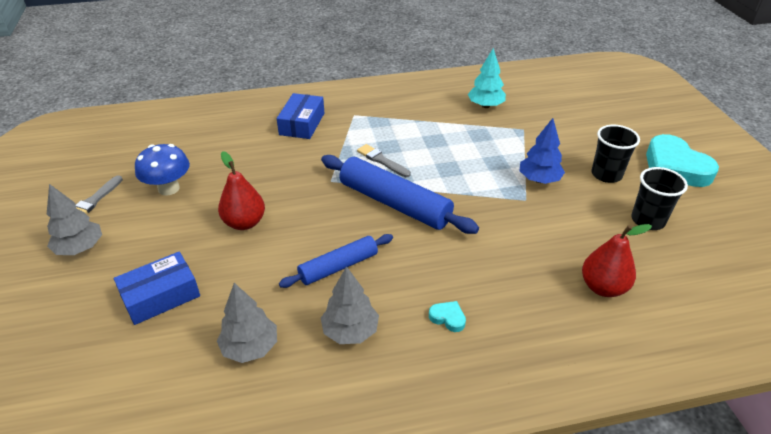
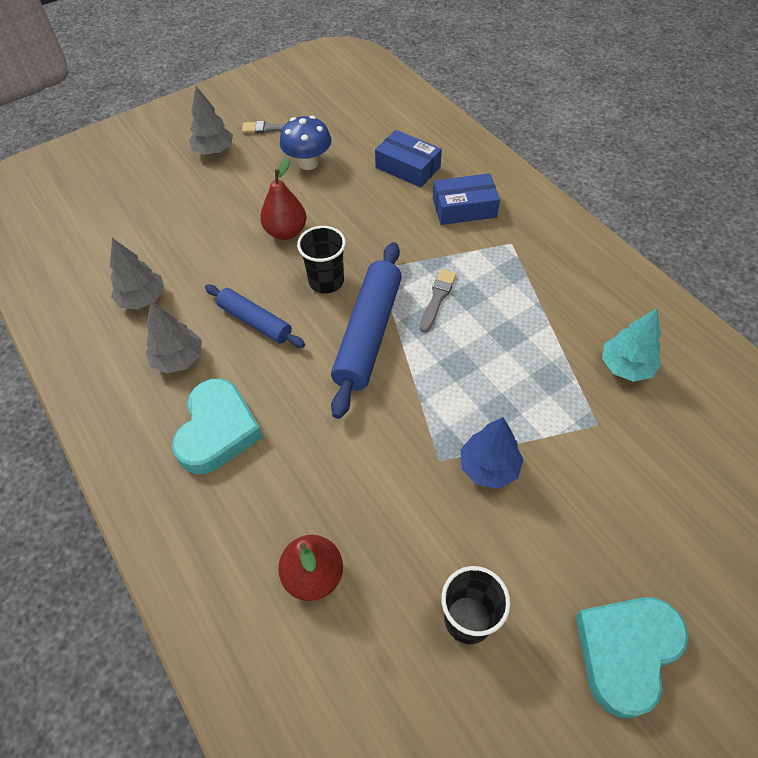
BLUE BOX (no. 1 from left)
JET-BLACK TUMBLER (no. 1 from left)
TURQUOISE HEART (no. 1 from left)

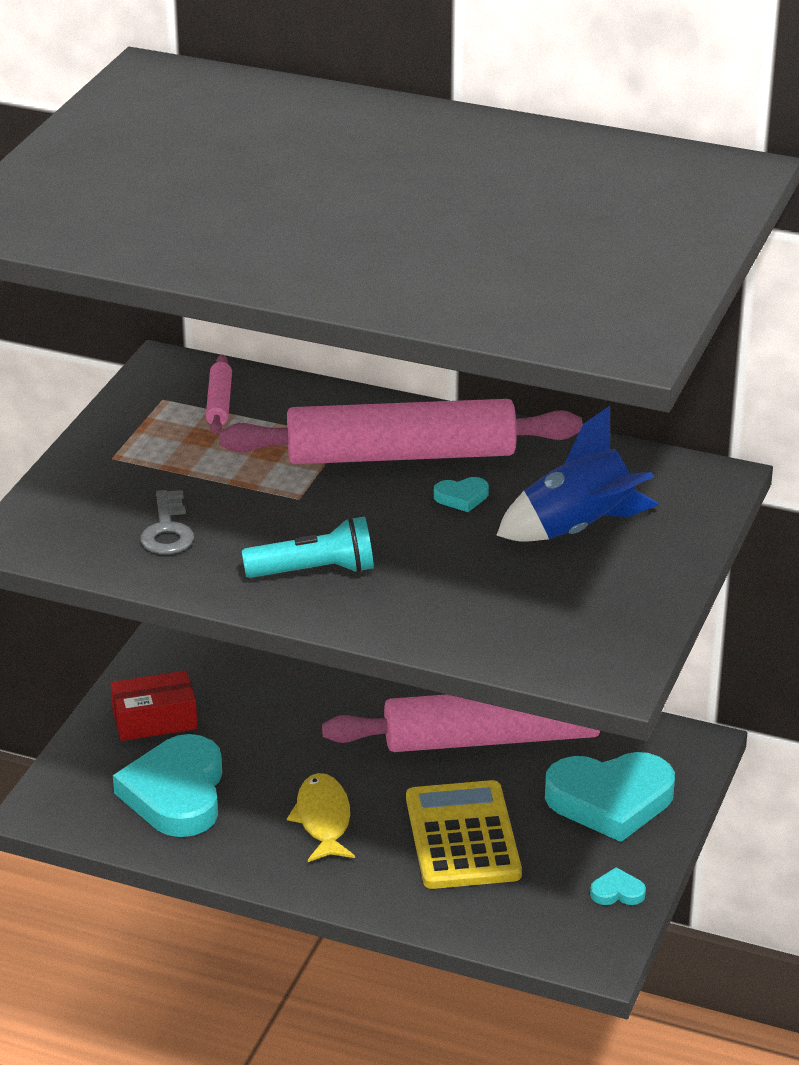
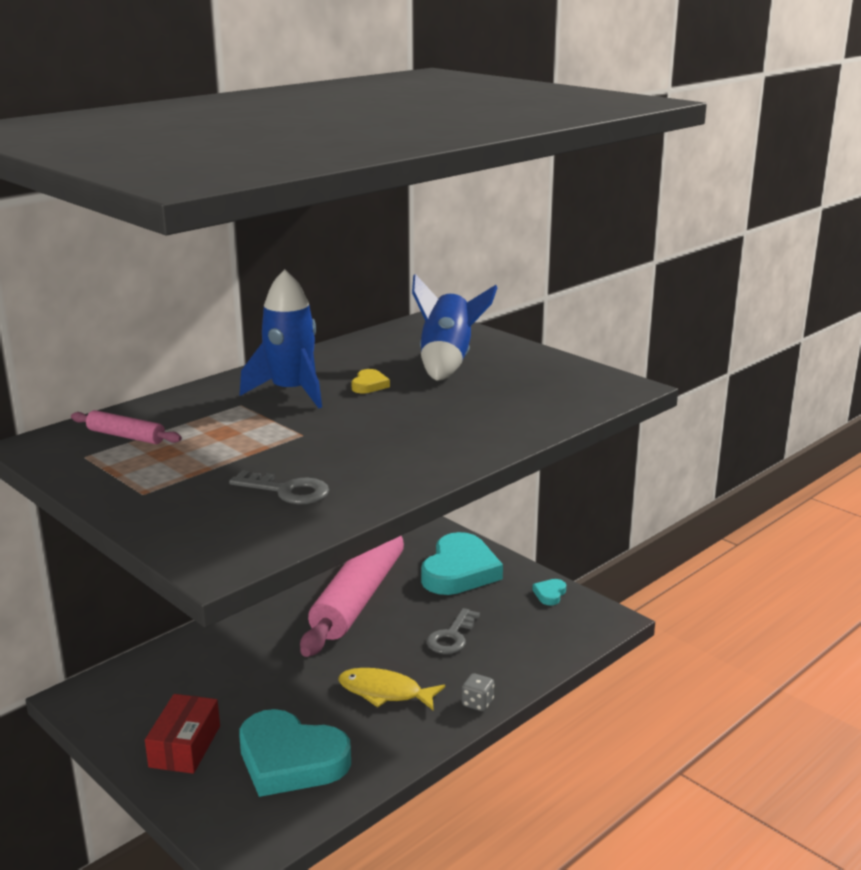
TURQUOISE FLASHLIGHT
ASH-GREY DIE
BLUE ROCKET (no. 1 from left)
ASH-GREY LATCHKEY (no. 2 from left)
YELLOW HEART

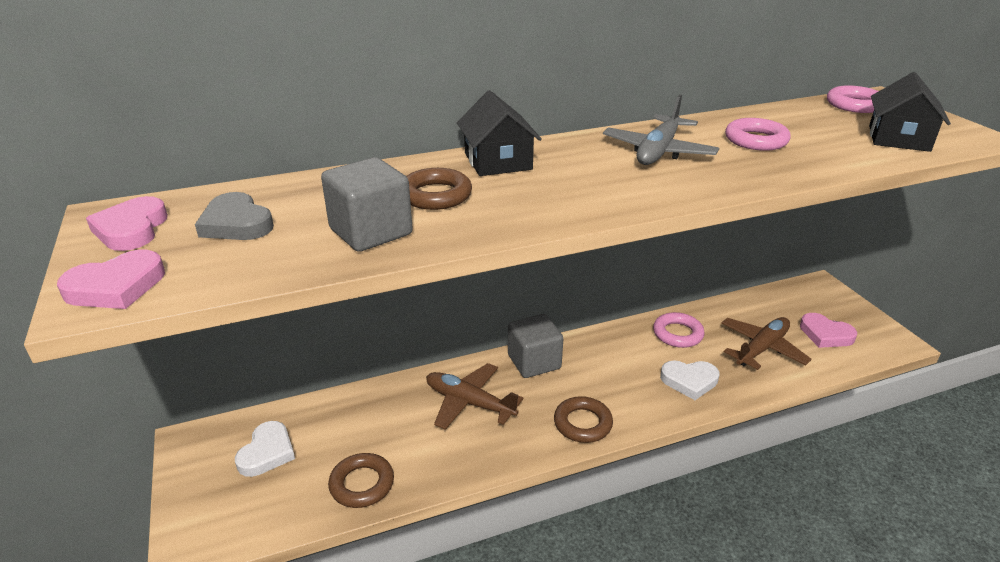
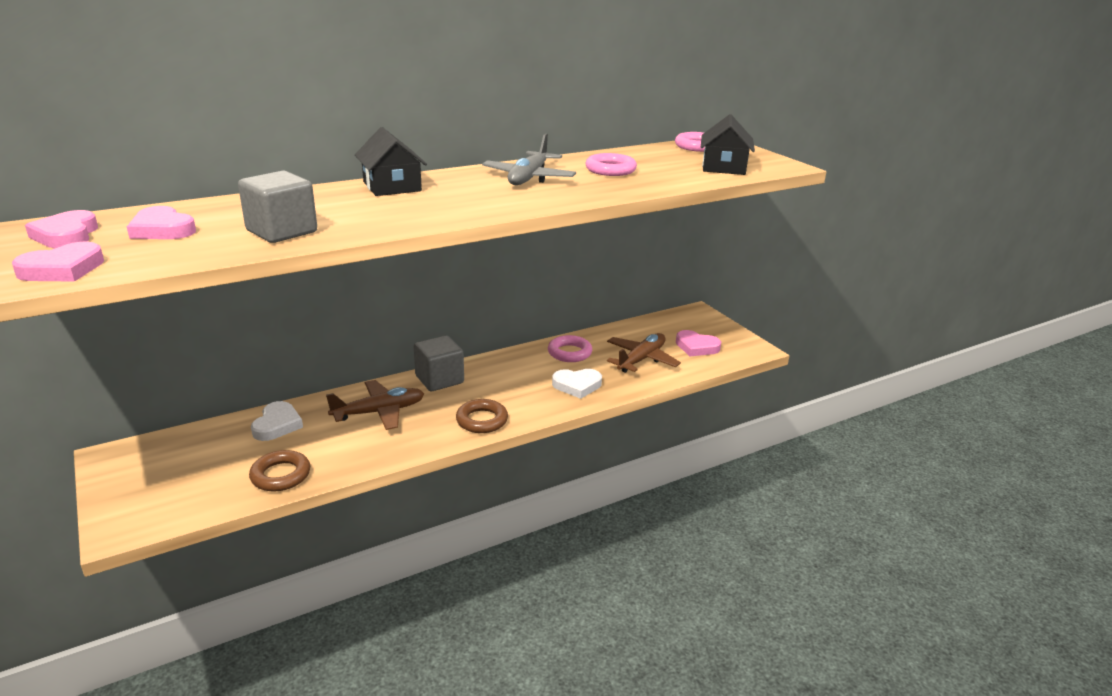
BROWN HOOP (no. 2 from left in the first image)
WHITE HEART (no. 1 from left)
ROSE-PINK HEART (no. 3 from left)
BROWN TOY PLANE (no. 1 from left)

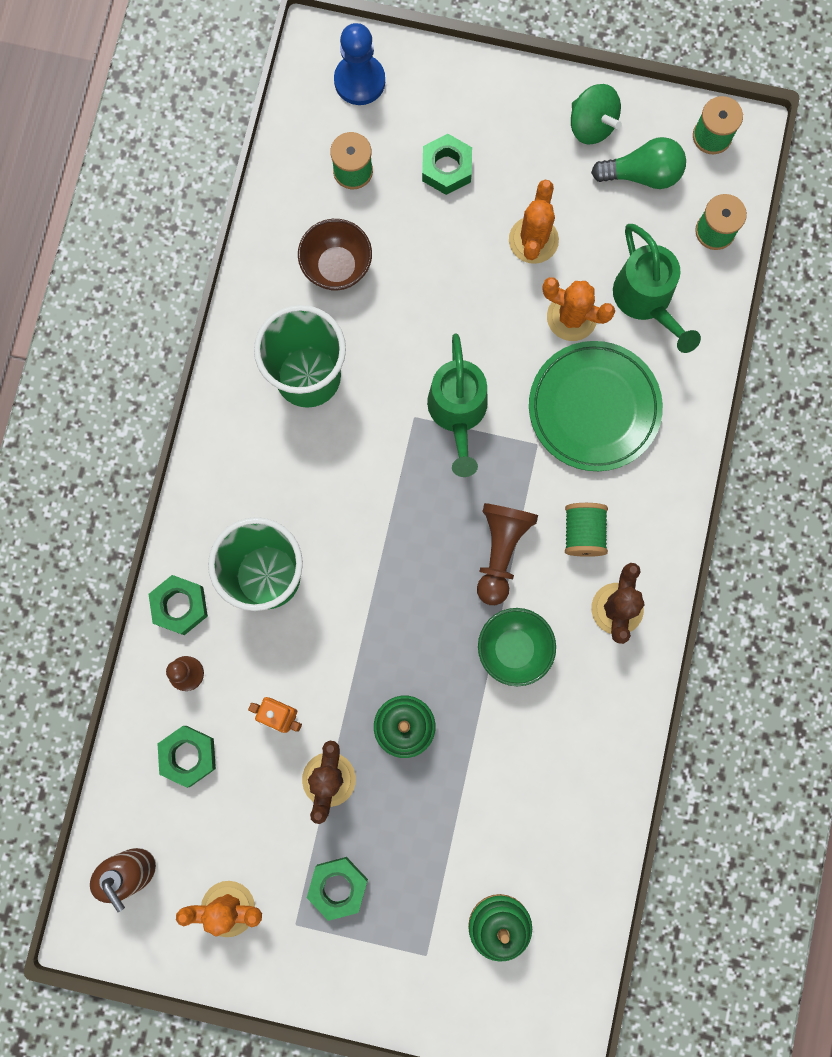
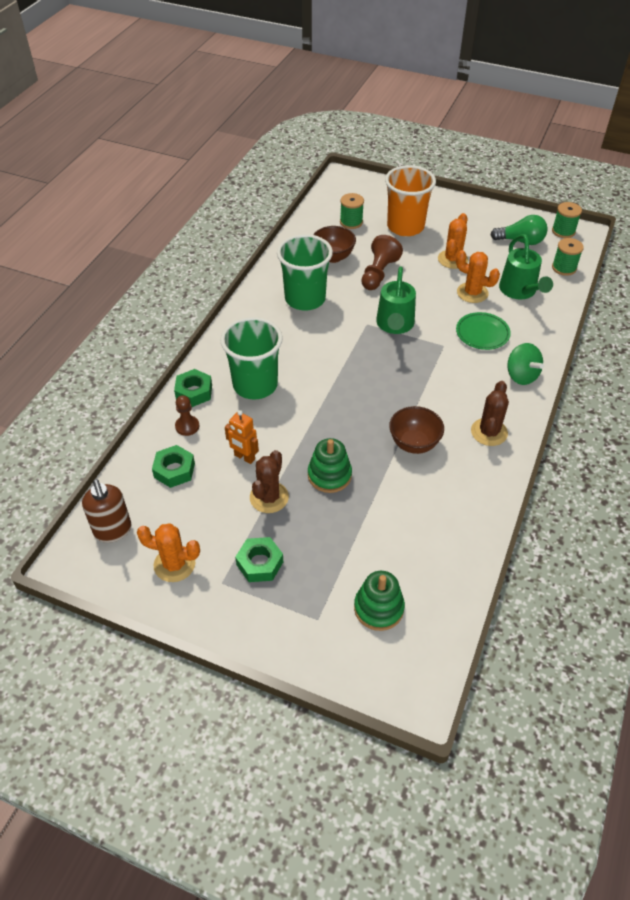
BLUE PAWN
LEAF-GREEN SPOOL (no. 2 from left in the first image)
BROWN PAWN (no. 2 from left)
LEAF-GREEN WHIRLIGIG
ORANGE-COLOURED TUMBLER
BROWN SERVING BOWL (no. 2 from left)
LEAF-GREEN FLAT DISH

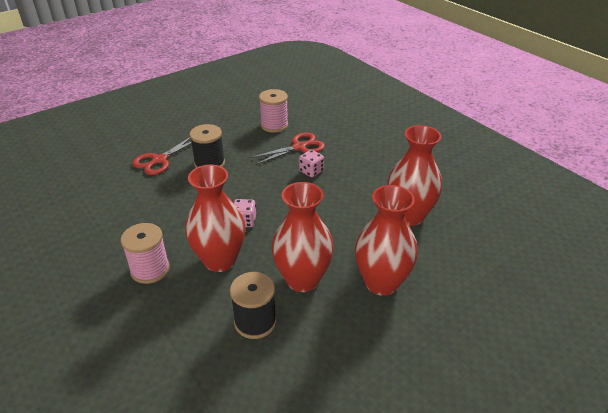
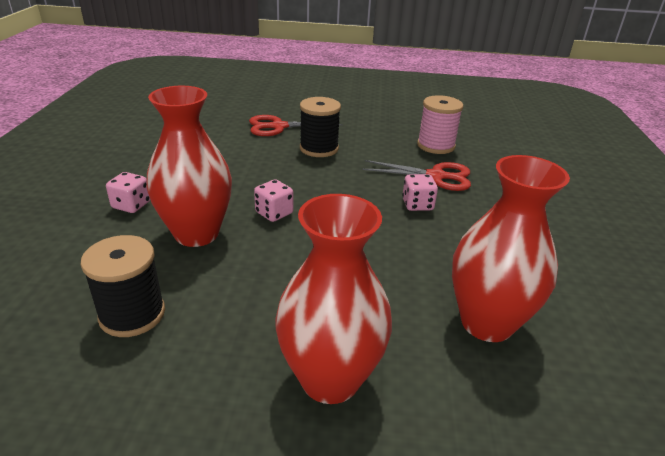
CRIMSON TALL VASE (no. 2 from left in the first image)
ROSE-PINK DIE (no. 1 from left)

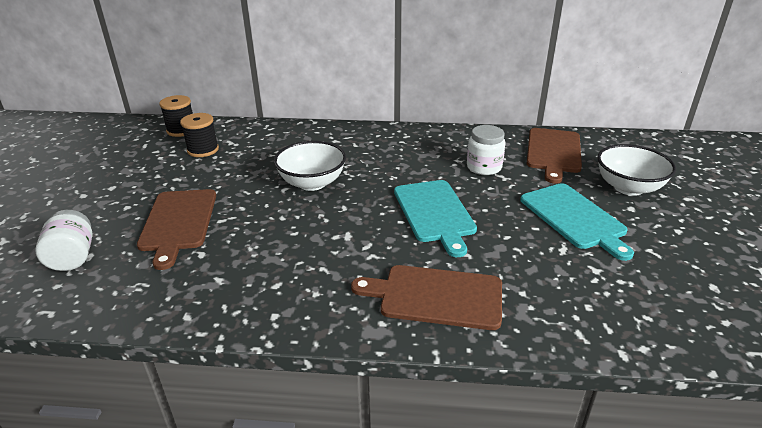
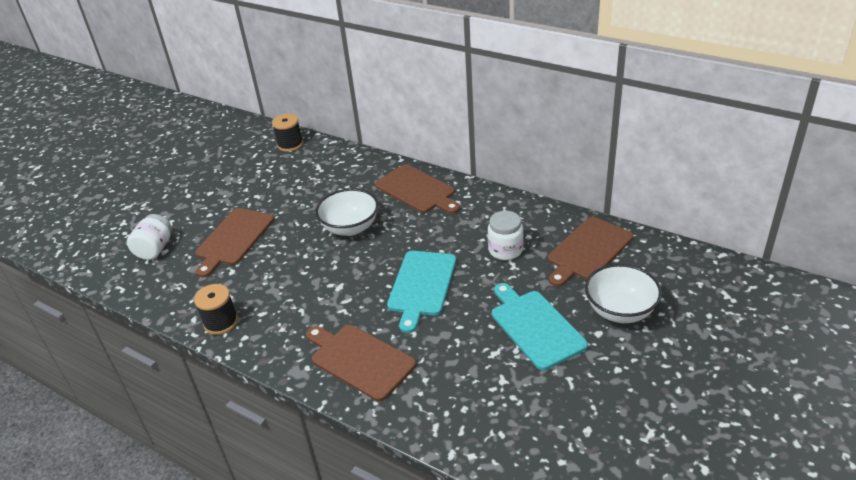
BROWN CHOPPING BOARD (no. 3 from left)
JET-BLACK SPOOL (no. 1 from left)
TURQUOISE CHOPPING BOARD (no. 2 from left)

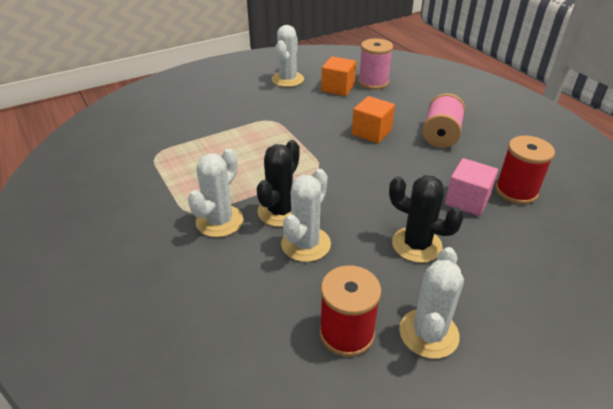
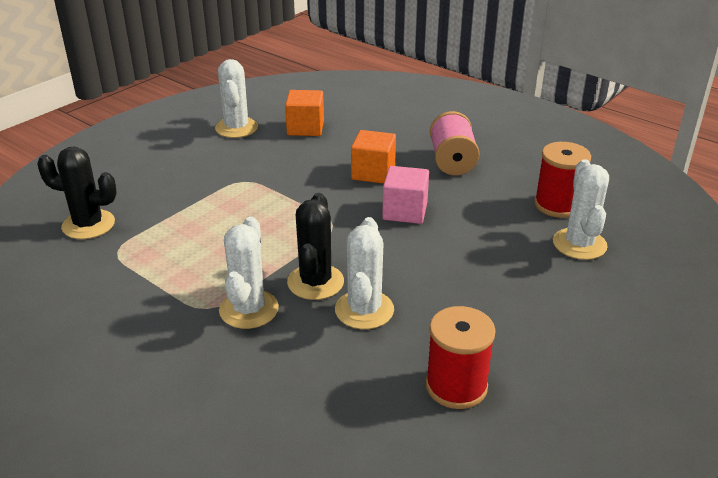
ROSE-PINK SPOOL (no. 1 from left in the first image)
JET-BLACK SAGUARO CACTUS (no. 1 from left)
WHITE SAGUARO CACTUS (no. 4 from left)
ROSE-PINK CUBE

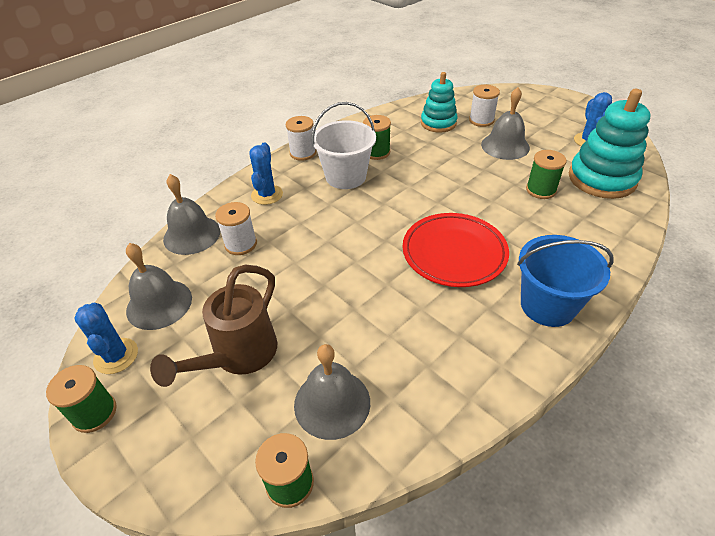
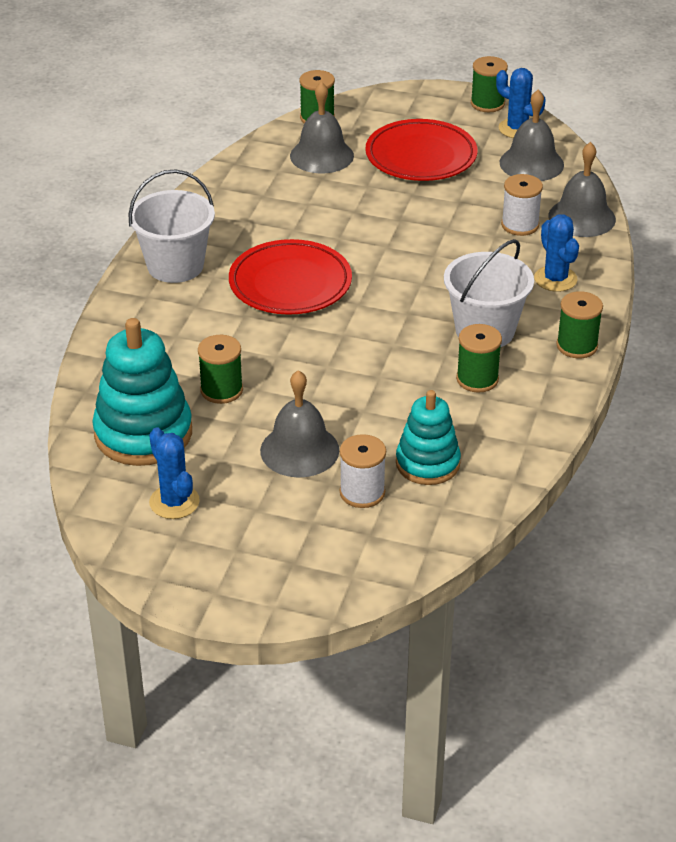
CRIMSON FLAT DISH (no. 2 from left)
LEAF-GREEN SPOOL (no. 5 from left)
WHITE SAND BUCKET (no. 1 from left)

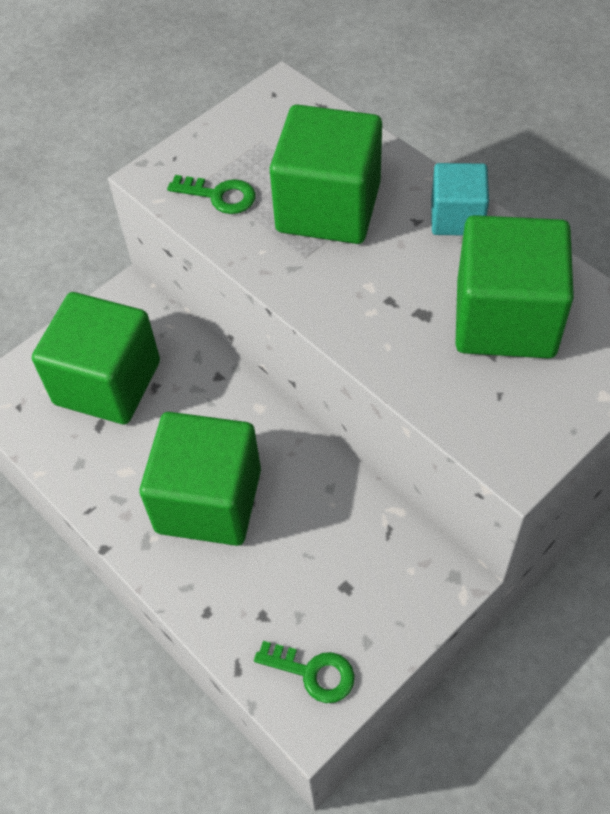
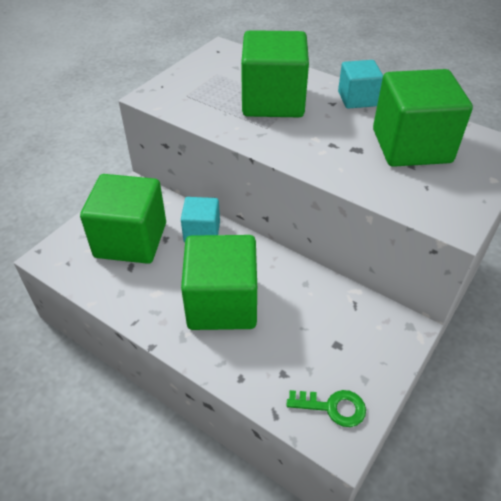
LEAF-GREEN LATCHKEY (no. 1 from left in the first image)
TURQUOISE CUBE (no. 1 from left)

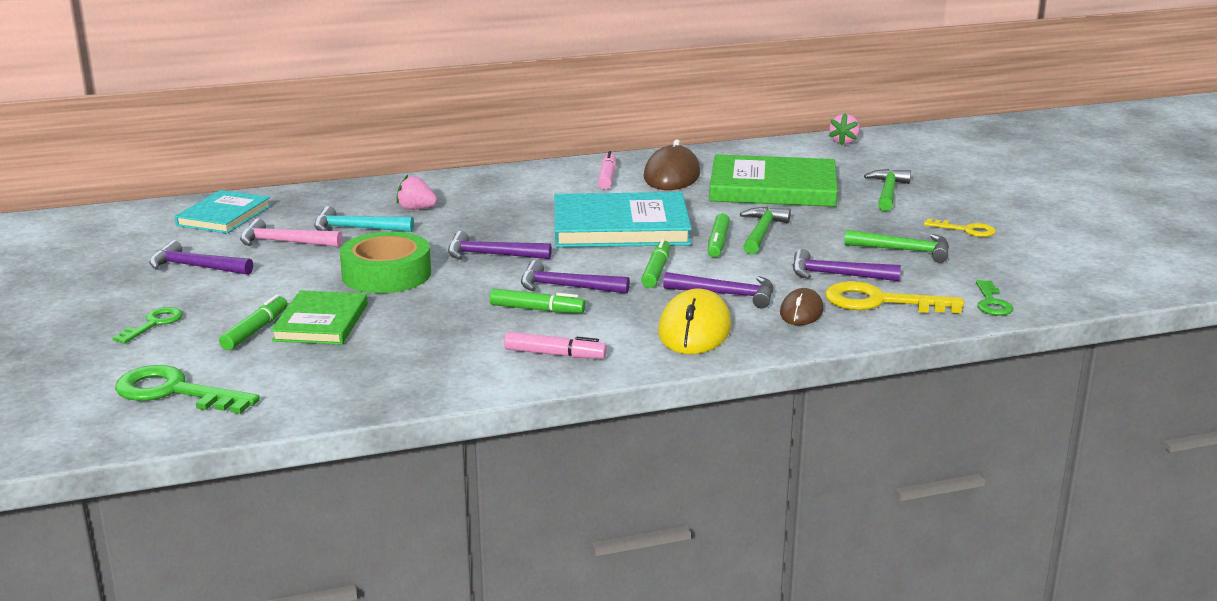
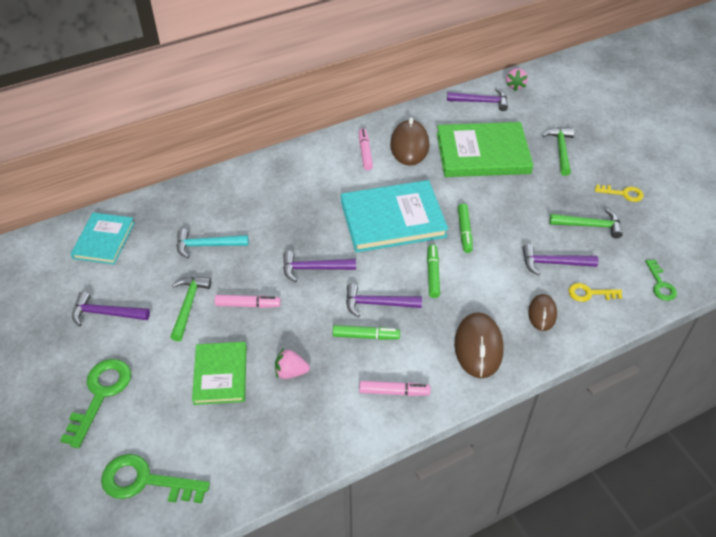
LEAF-GREEN MARKER PEN (no. 1 from left in the first image)
ROSE-PINK CLAW HAMMER
ROSE-PINK TOY STRAWBERRY (no. 1 from left)
PURPLE CLAW HAMMER (no. 4 from left)
LEAF-GREEN CLAW HAMMER (no. 1 from left)
ROSE-PINK MARKER PEN (no. 1 from left)
BROWN PC MOUSE (no. 2 from left)
LEAF-GREEN LATCHKEY (no. 1 from left)
YELLOW LATCHKEY (no. 1 from left)

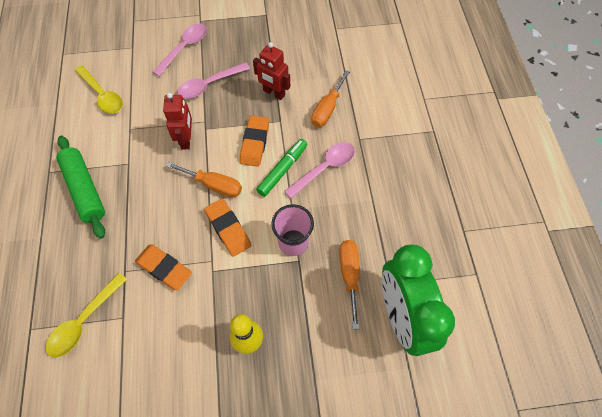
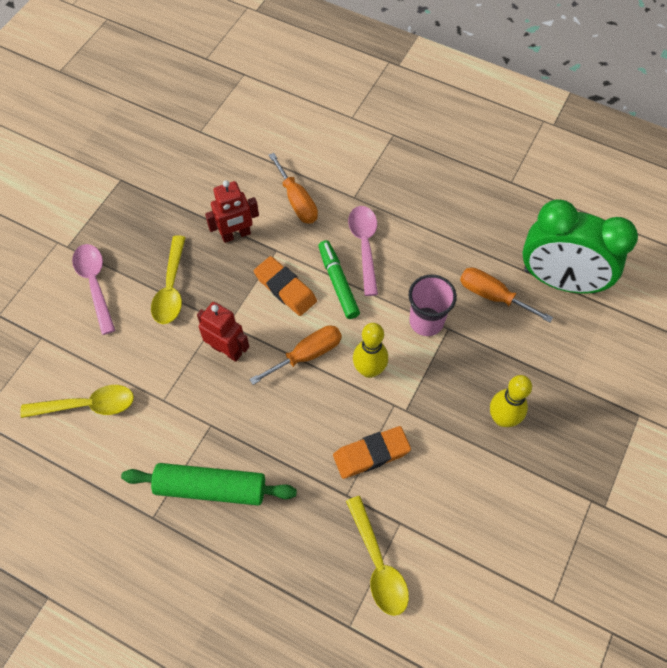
YELLOW SKITTLE (no. 1 from left)
YELLOW TEASPOON (no. 2 from left)

